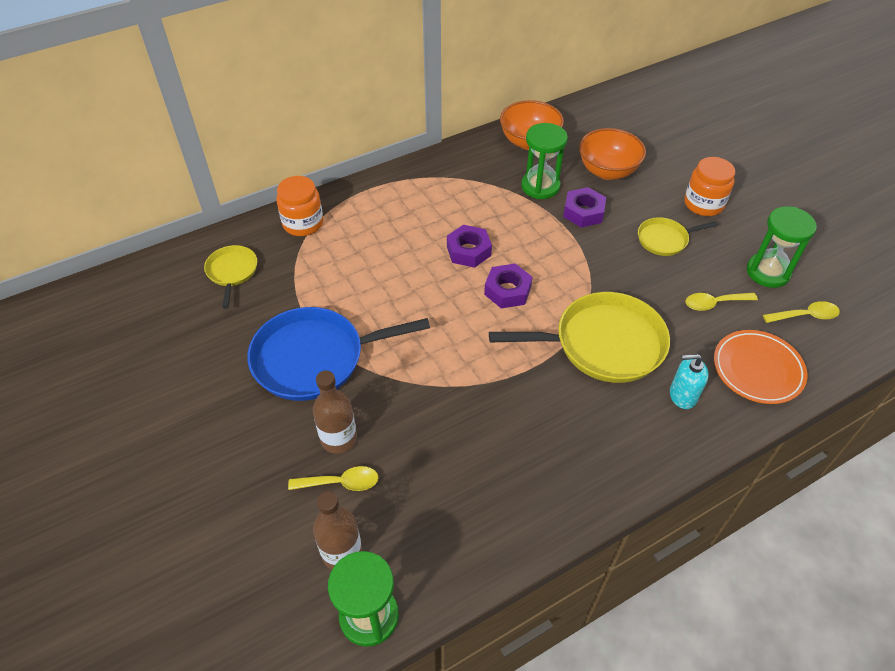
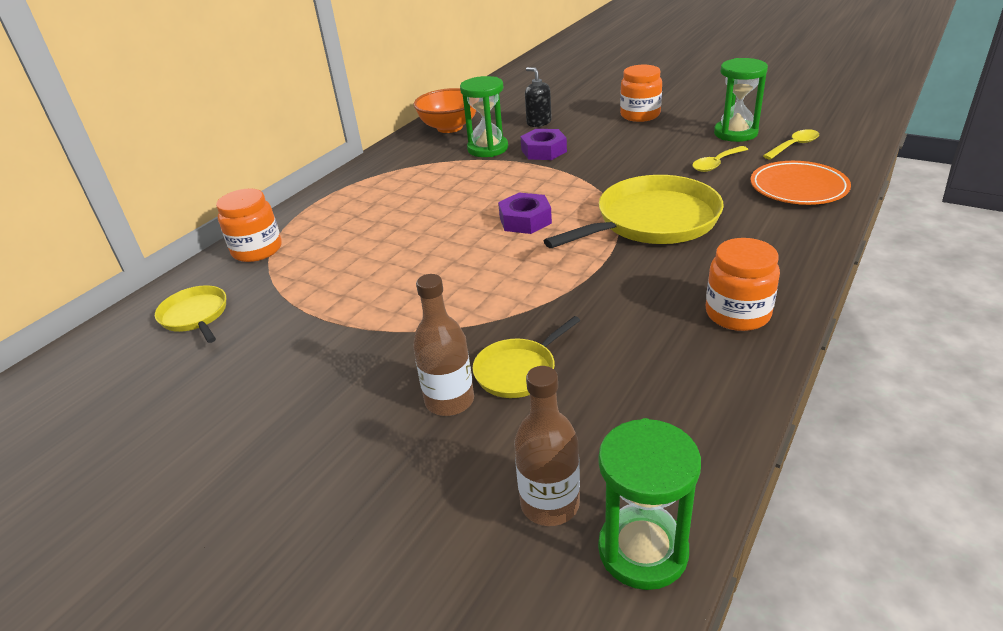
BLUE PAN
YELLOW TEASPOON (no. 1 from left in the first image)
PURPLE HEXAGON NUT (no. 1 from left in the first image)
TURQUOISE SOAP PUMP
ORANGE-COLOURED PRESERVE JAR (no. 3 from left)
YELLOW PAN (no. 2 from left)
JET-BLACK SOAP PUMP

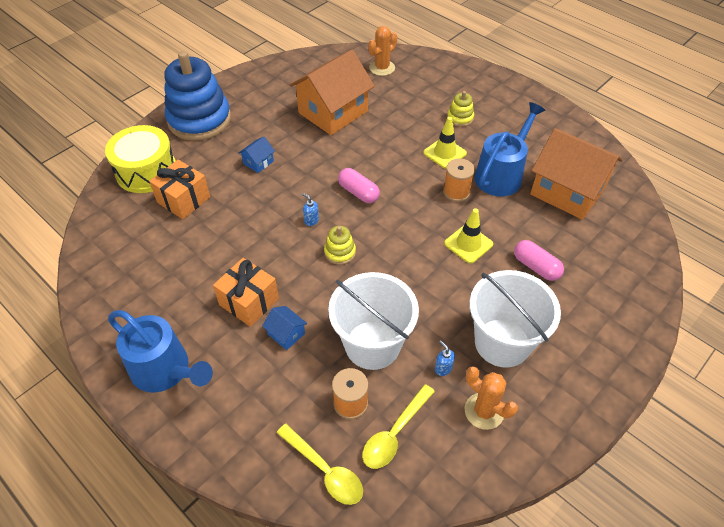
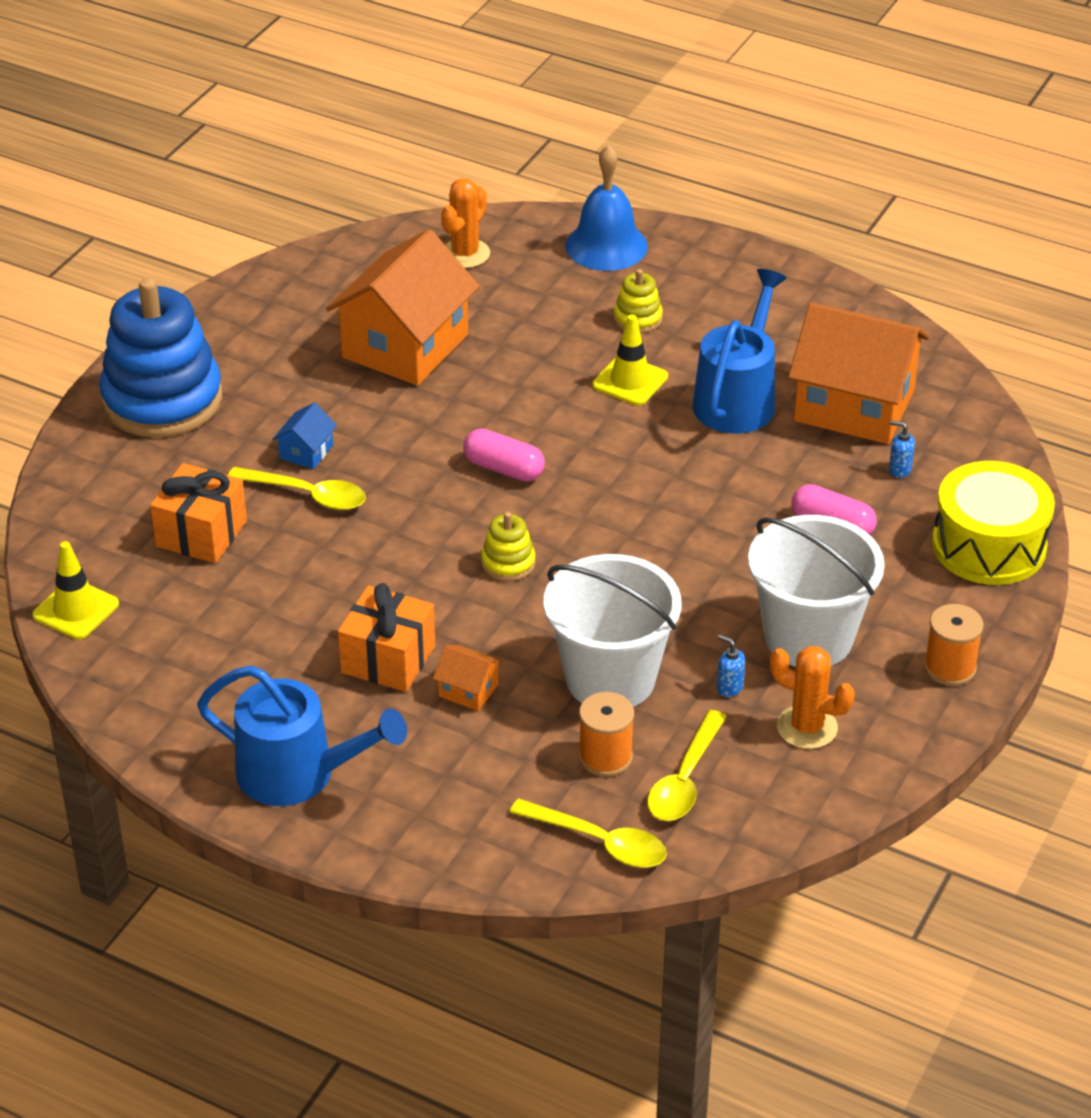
YELLOW TEASPOON (no. 1 from left)
BLUE BELL
YELLOW TOY DRUM
BLUE SOAP PUMP (no. 2 from left)
ORANGE-COLOURED SPOOL (no. 2 from left)
YELLOW SAFETY CONE (no. 1 from left)
ORANGE-COLOURED TOY HOUSE (no. 2 from left)

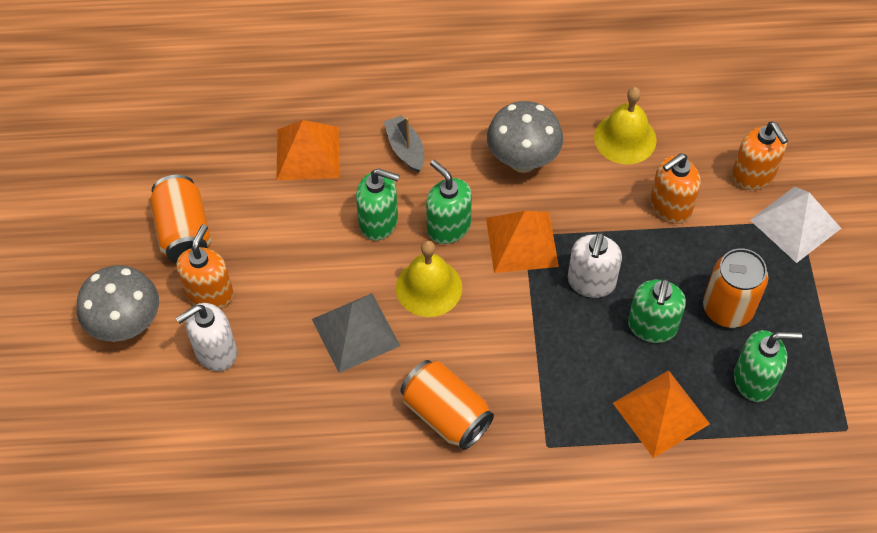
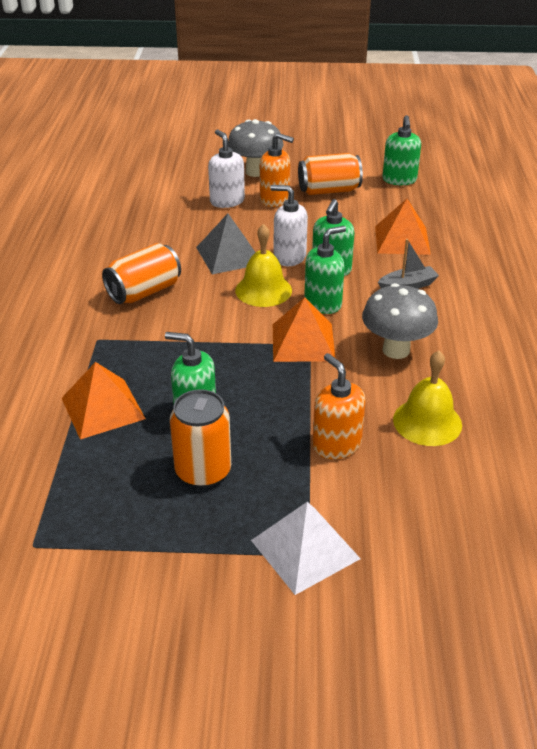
ORANGE-COLOURED SOAP PUMP (no. 3 from left in the first image)
WHITE SOAP PUMP (no. 2 from left)
LEAF-GREEN SOAP PUMP (no. 4 from left)

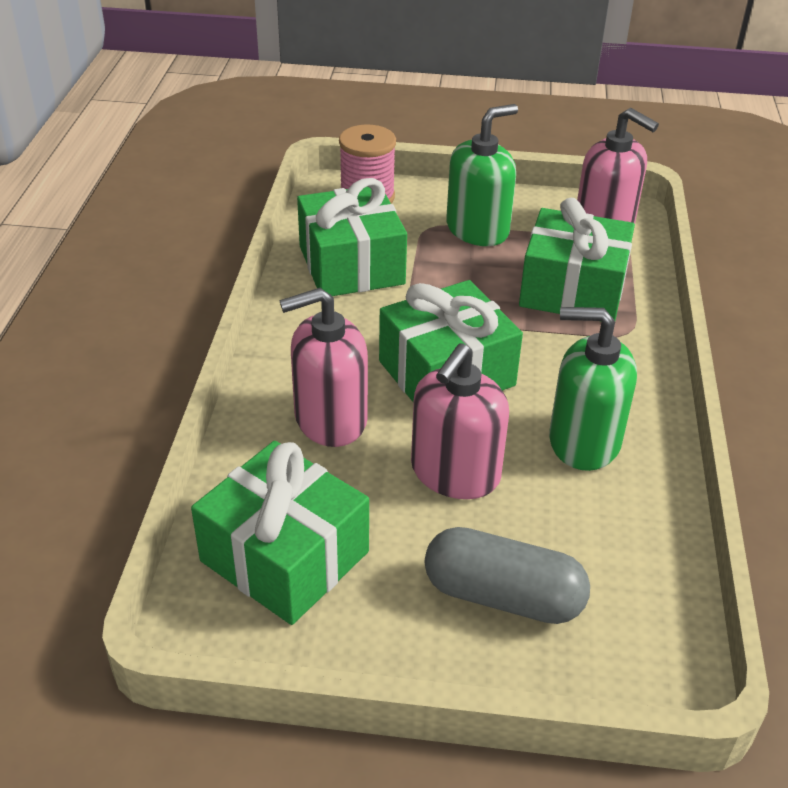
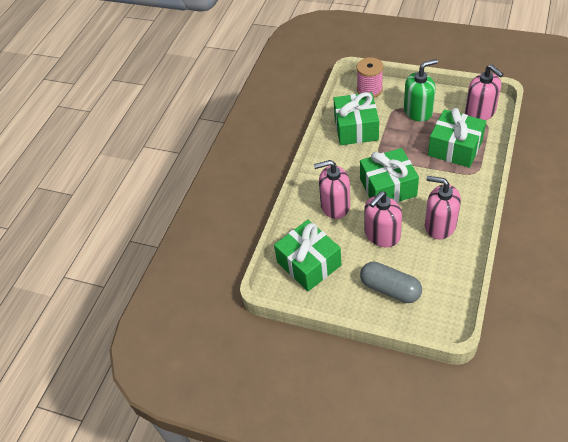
ROSE-PINK SOAP PUMP (no. 3 from left)

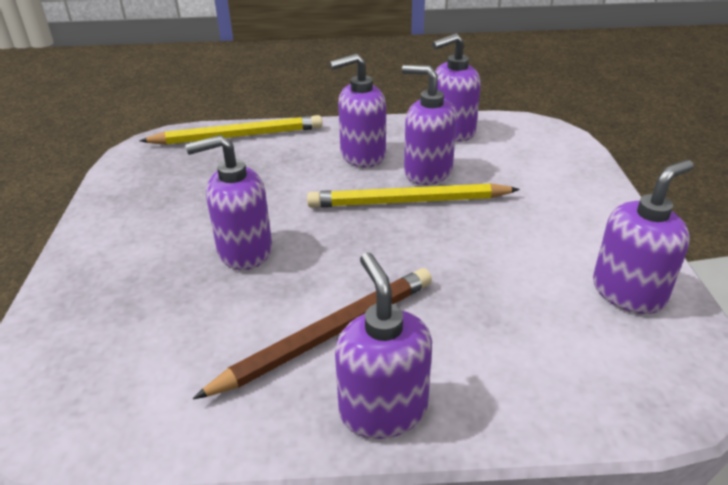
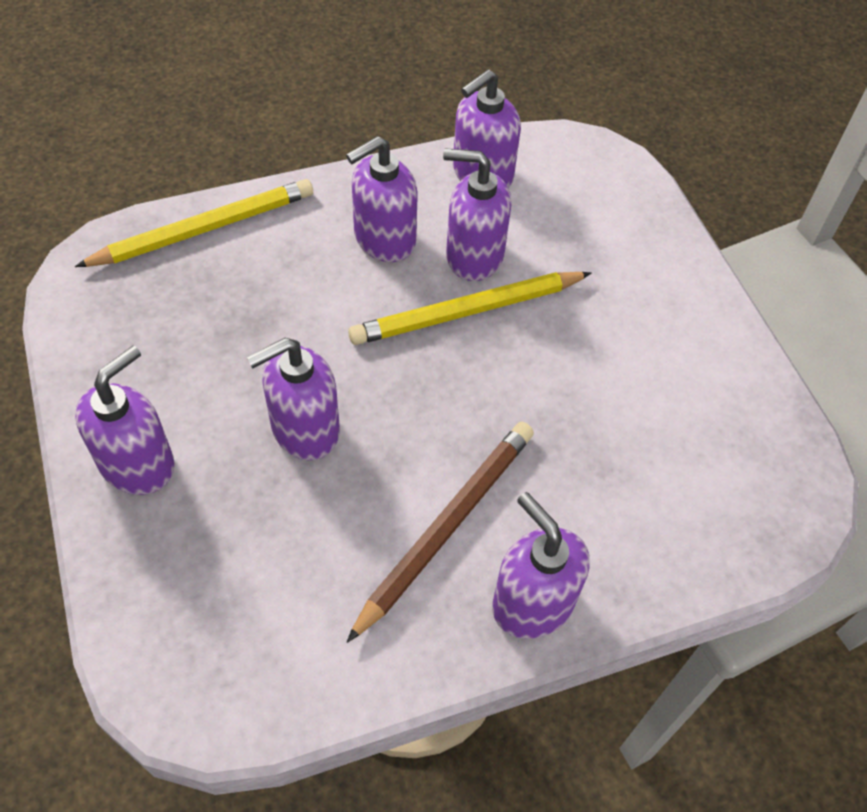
PURPLE SOAP PUMP (no. 1 from left)

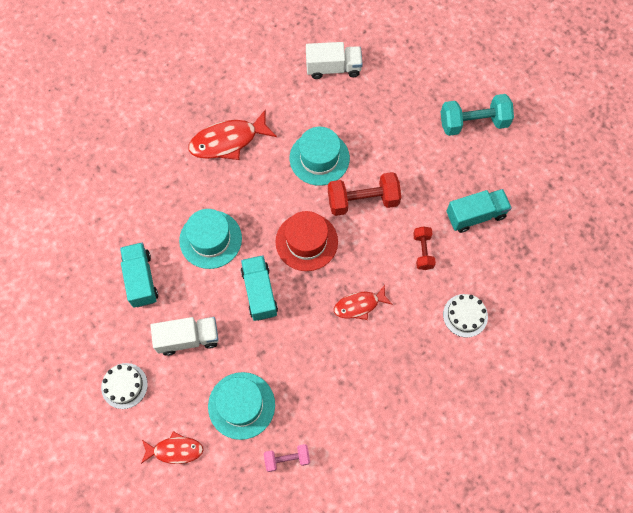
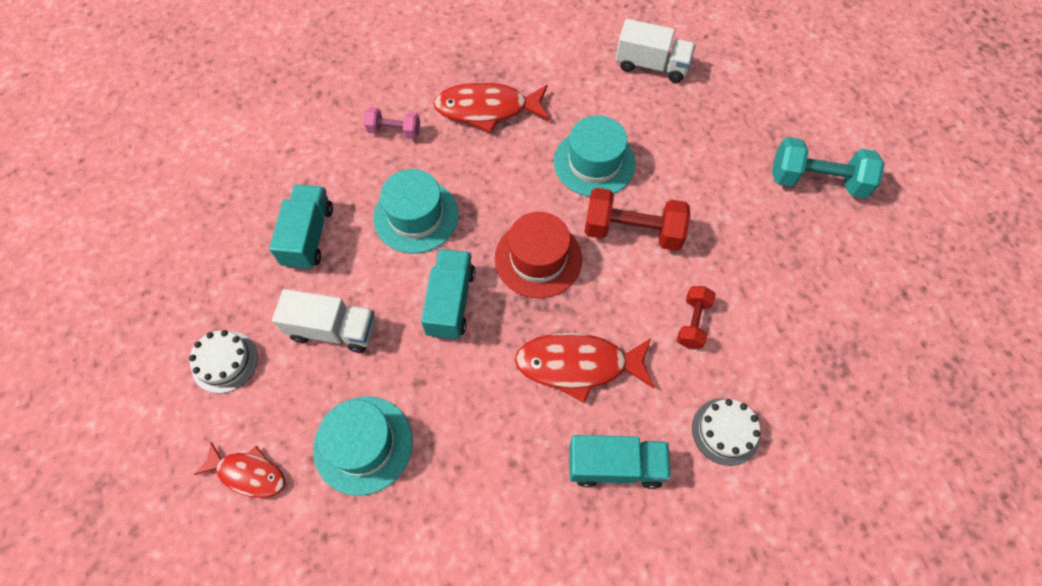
ROSE-PINK HAND WEIGHT
TURQUOISE TRUCK (no. 3 from left)
CRIMSON FISH FIGURE (no. 3 from left)

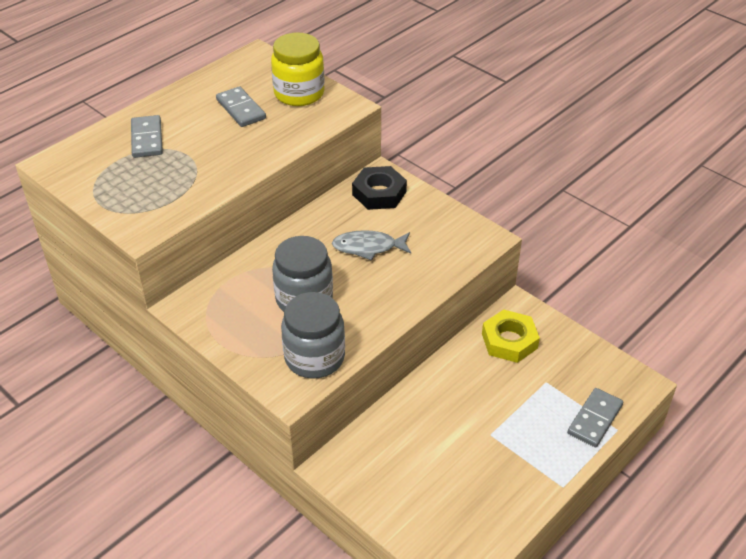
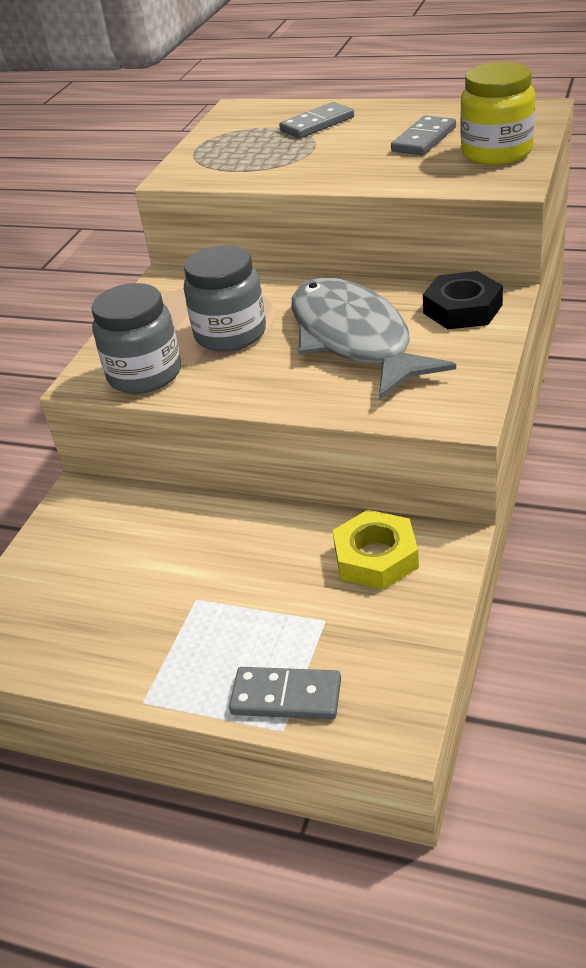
ASH-GREY FISH FIGURE

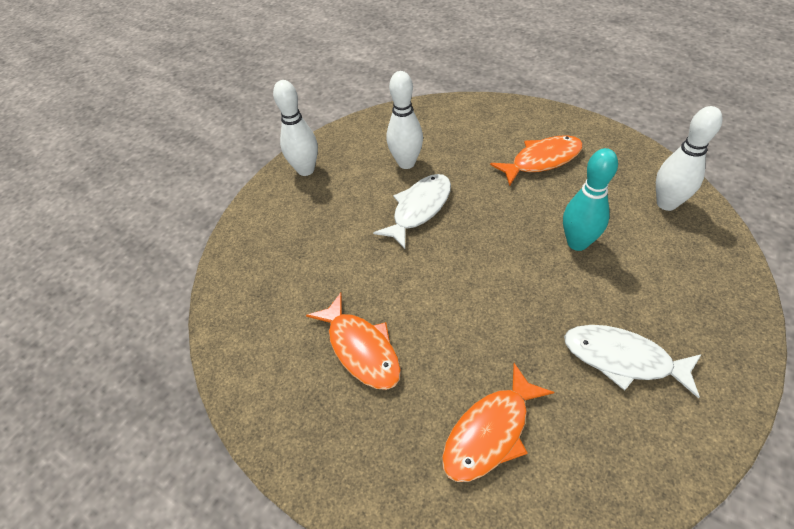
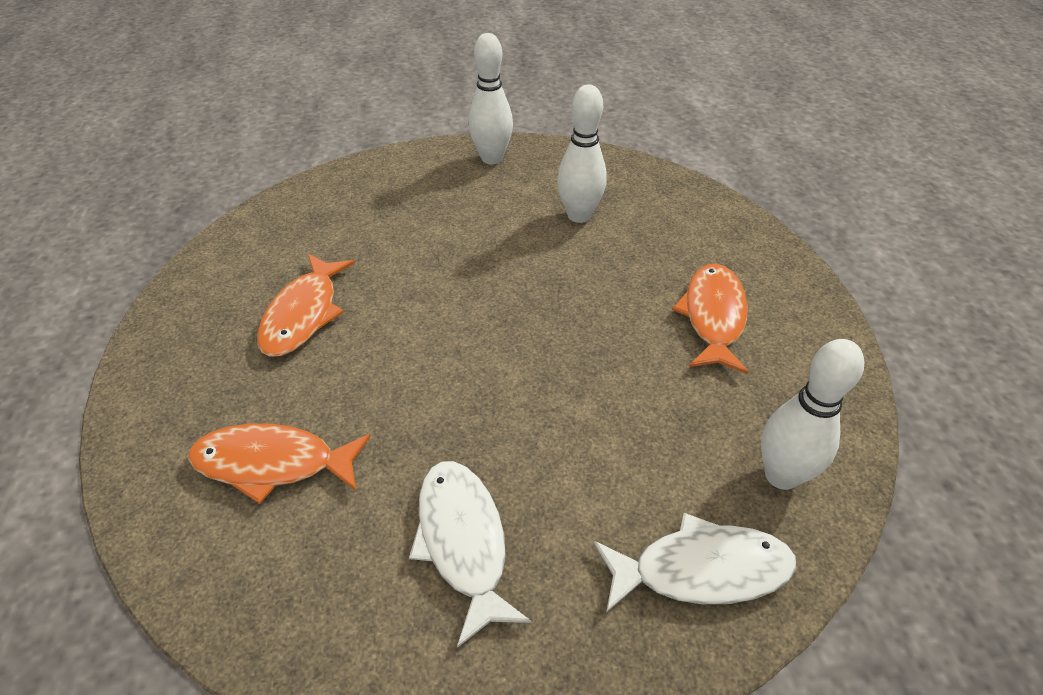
TURQUOISE SKITTLE
WHITE FISH FIGURE (no. 2 from left)
ORANGE-COLOURED FISH FIGURE (no. 3 from left)

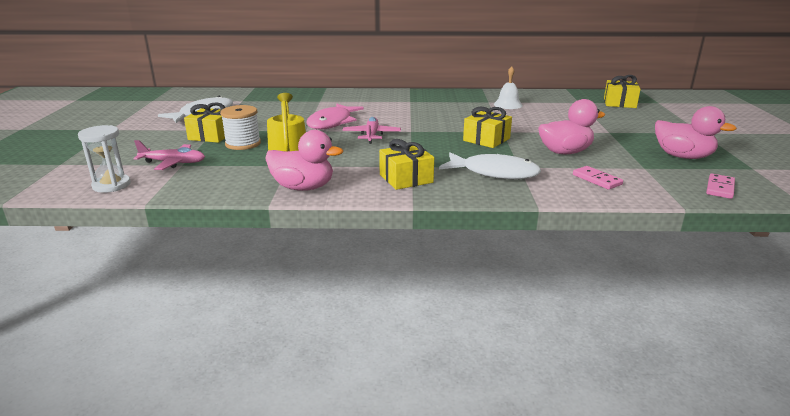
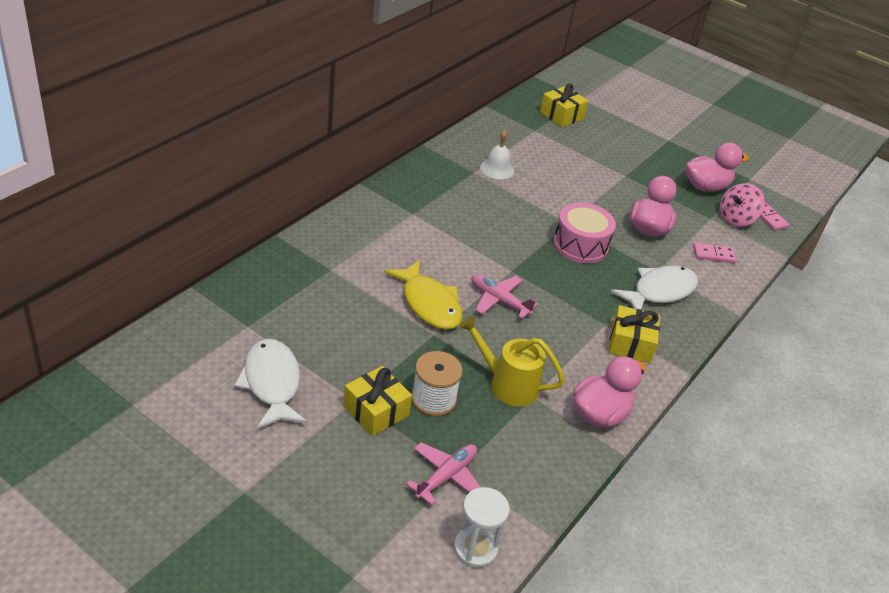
ROSE-PINK WHIRLIGIG
ROSE-PINK TOY DRUM
YELLOW FISH FIGURE

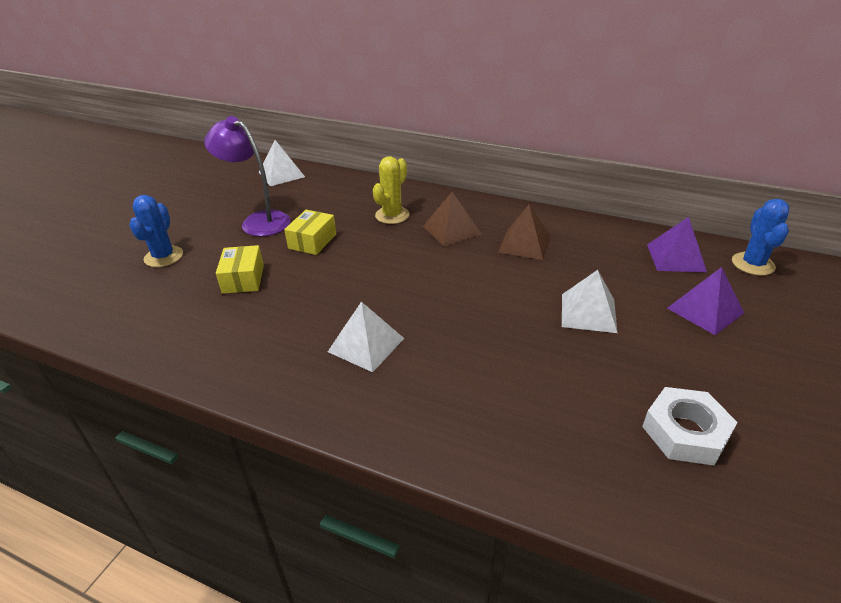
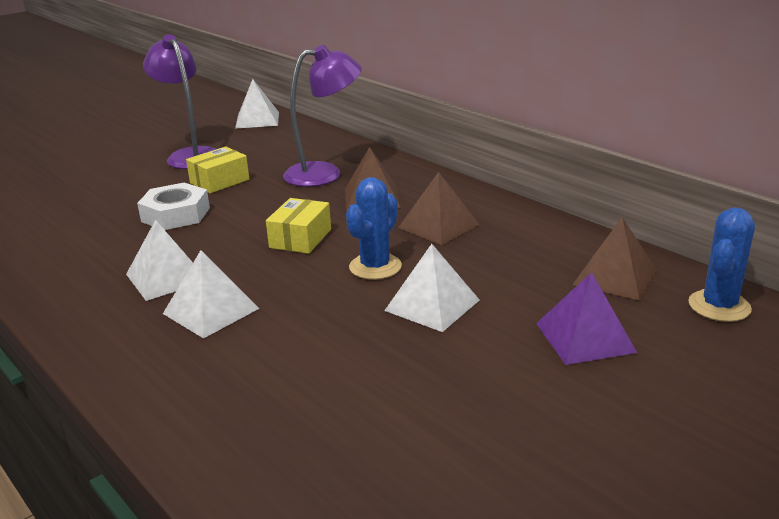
WHITE PYRAMID (no. 2 from left)
BLUE SAGUARO CACTUS (no. 1 from left)
YELLOW BOX (no. 2 from left)
WHITE HEXAGON NUT
PURPLE LAMP (no. 2 from left)
BROWN PYRAMID (no. 3 from left)

